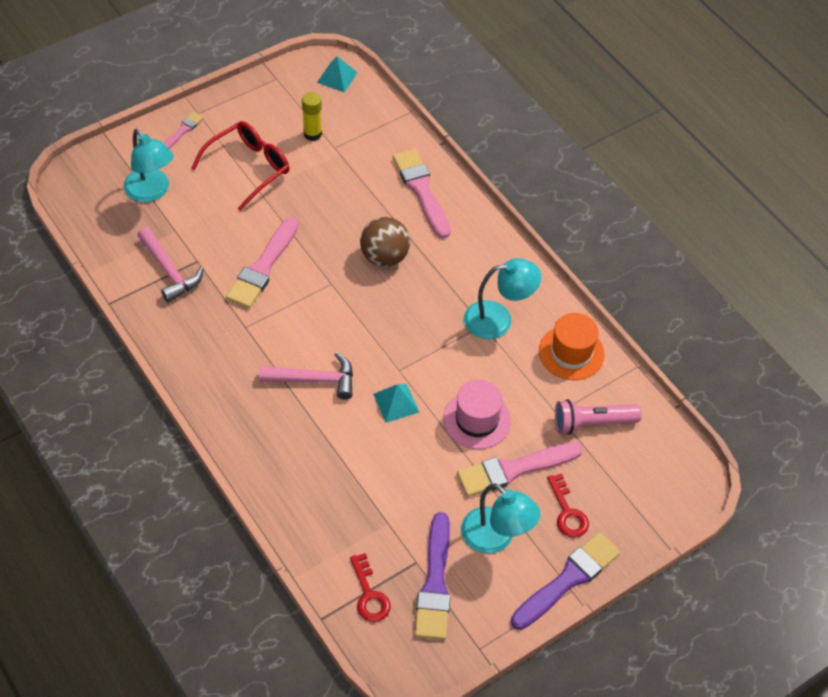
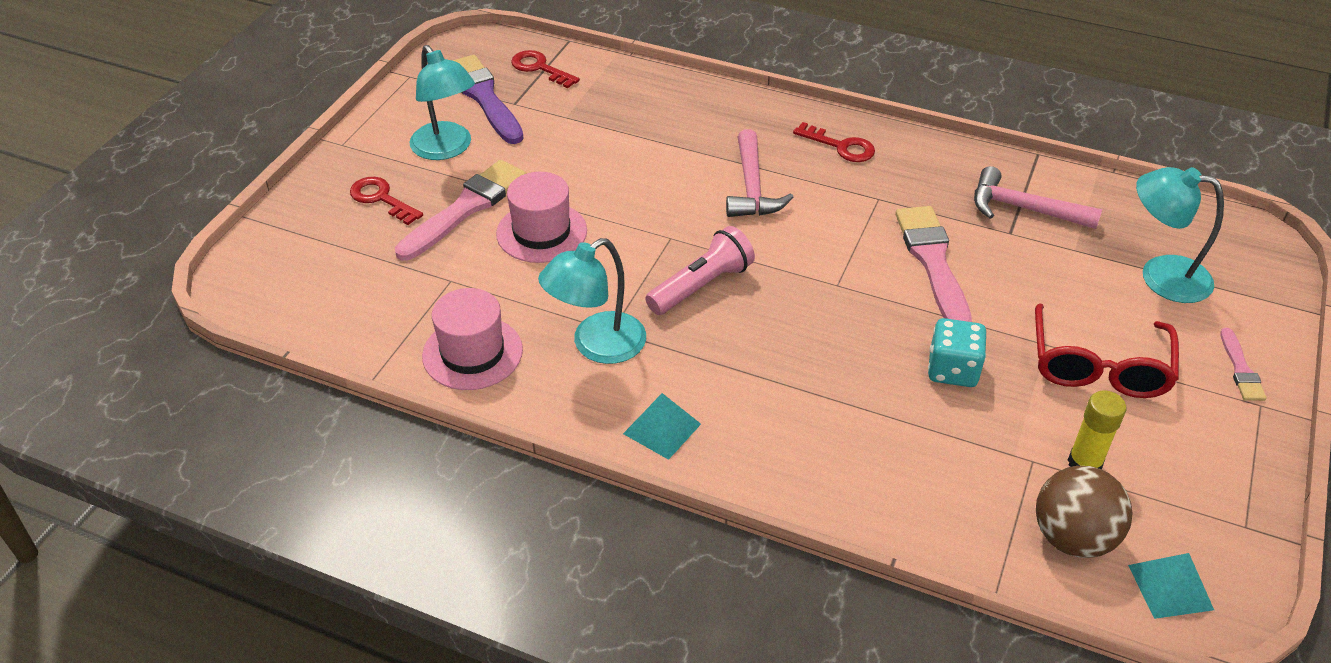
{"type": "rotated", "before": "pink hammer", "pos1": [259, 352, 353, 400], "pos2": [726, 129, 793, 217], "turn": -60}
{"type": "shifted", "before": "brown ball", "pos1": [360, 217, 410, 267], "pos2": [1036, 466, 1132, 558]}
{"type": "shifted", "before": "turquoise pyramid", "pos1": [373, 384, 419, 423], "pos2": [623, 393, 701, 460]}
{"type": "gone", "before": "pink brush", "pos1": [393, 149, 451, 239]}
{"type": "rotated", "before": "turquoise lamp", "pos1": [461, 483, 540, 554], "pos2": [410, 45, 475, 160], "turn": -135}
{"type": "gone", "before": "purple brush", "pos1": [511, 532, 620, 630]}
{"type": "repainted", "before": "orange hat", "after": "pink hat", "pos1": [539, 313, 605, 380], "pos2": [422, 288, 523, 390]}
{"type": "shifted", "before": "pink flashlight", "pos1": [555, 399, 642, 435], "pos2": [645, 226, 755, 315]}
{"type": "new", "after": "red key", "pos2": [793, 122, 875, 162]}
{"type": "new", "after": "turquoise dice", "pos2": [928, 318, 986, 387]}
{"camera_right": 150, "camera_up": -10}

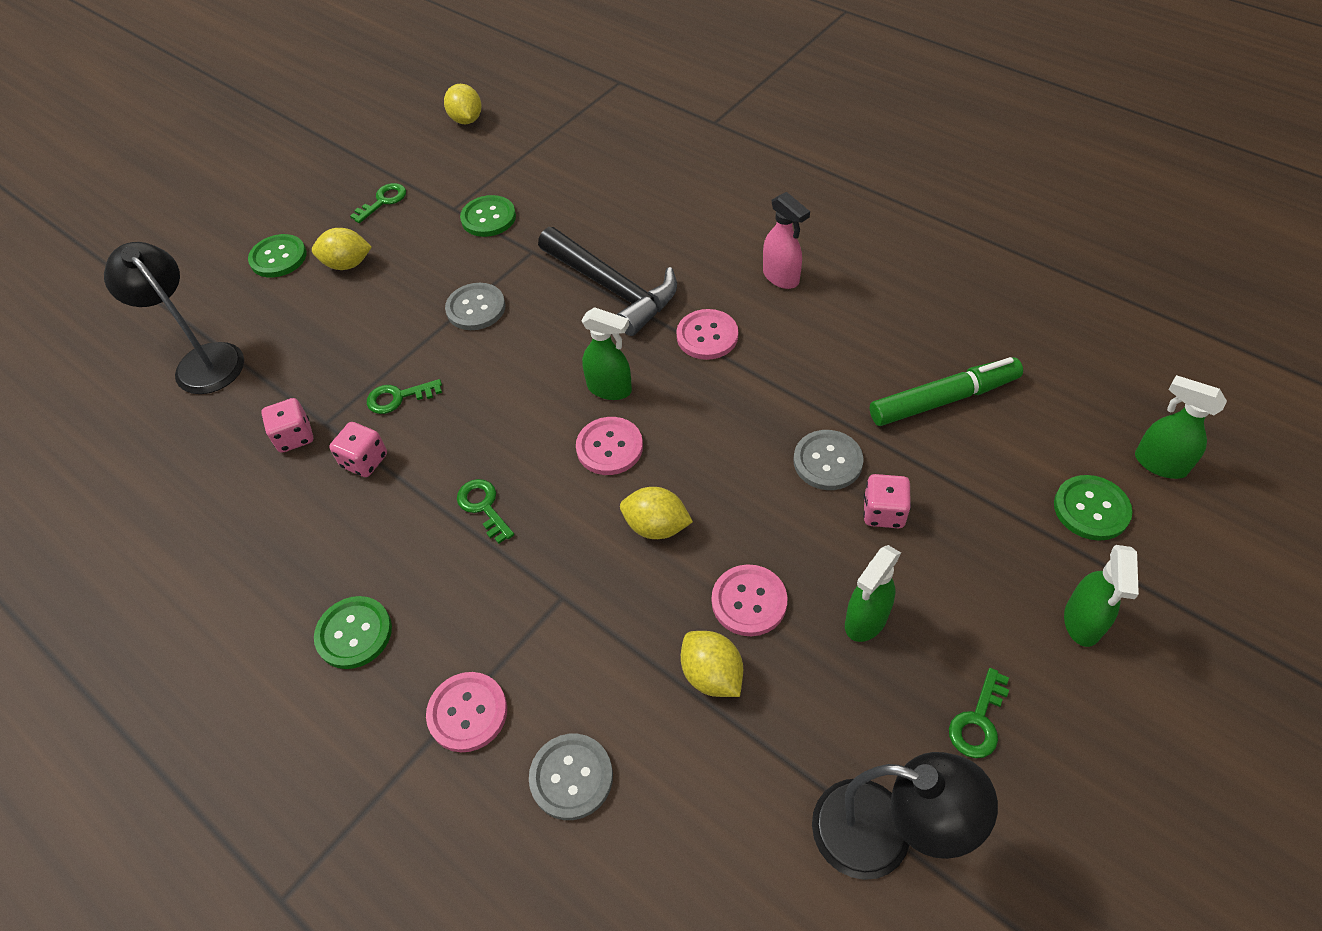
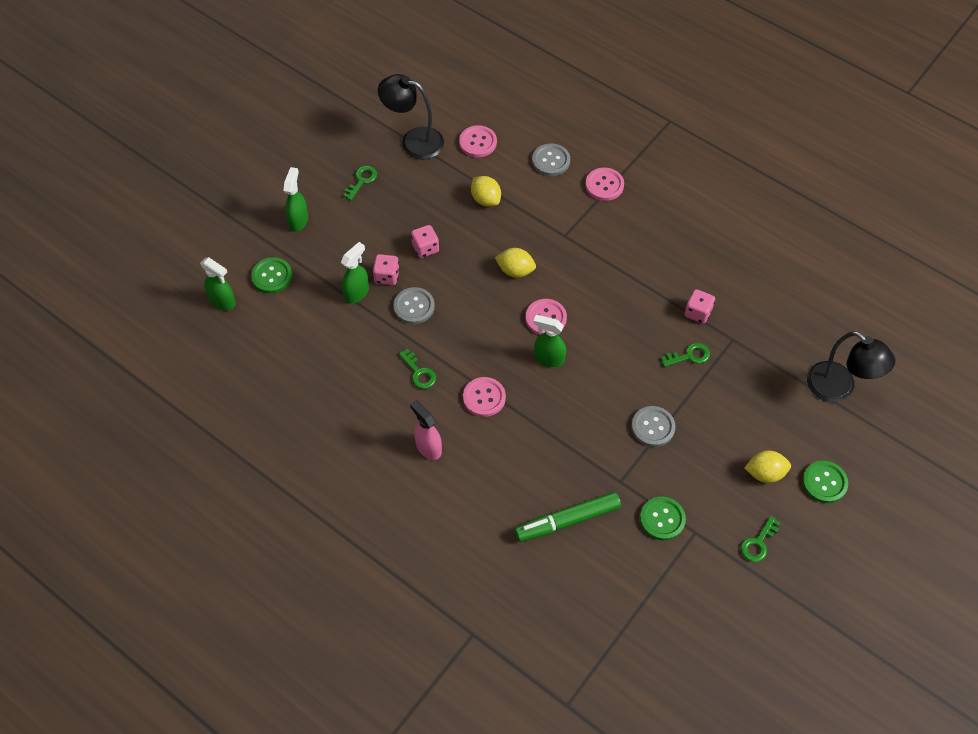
{"type": "shifted", "before": "pink dice", "pos1": [261, 398, 313, 453], "pos2": [411, 225, 439, 258]}
{"type": "gone", "before": "green button", "pos1": [314, 596, 392, 669]}
{"type": "gone", "before": "yellow lemon", "pos1": [444, 84, 482, 124]}
{"type": "shifted", "before": "green key", "pos1": [457, 479, 514, 544], "pos2": [399, 349, 436, 389]}
{"type": "gone", "before": "black hammer", "pos1": [538, 227, 677, 336]}
{"type": "shifted", "before": "pink button", "pos1": [712, 564, 788, 636], "pos2": [459, 125, 497, 157]}
{"type": "shifted", "before": "green spray bottle", "pos1": [845, 545, 901, 642], "pos2": [340, 242, 369, 304]}
{"type": "shifted", "before": "green marker", "pos1": [870, 357, 1023, 426], "pos2": [515, 492, 621, 542]}
{"camera_right": 175, "camera_up": 5}

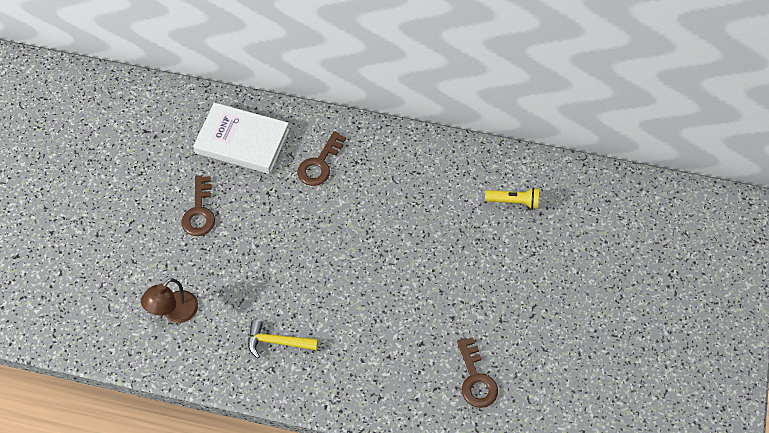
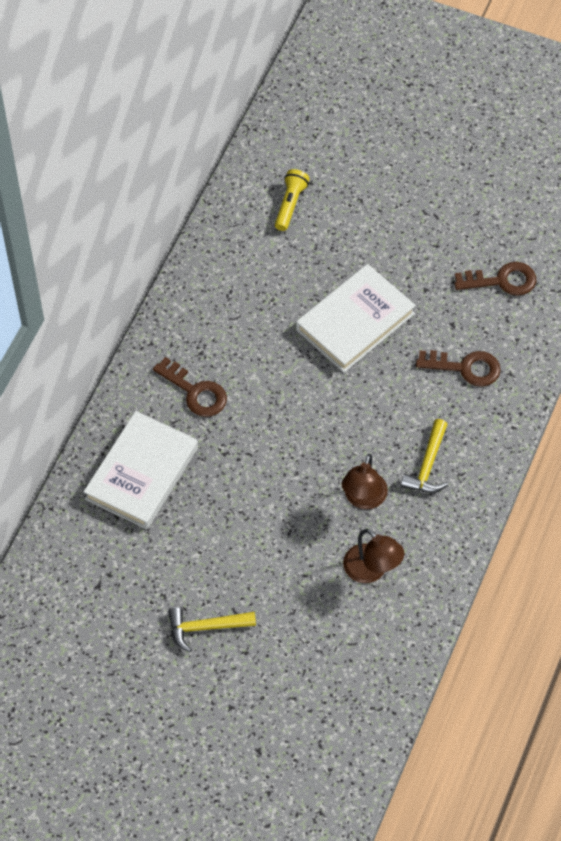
{"type": "shifted", "before": "brown key", "pos1": [182, 175, 215, 236], "pos2": [416, 350, 501, 387]}
{"type": "new", "after": "yellow hammer", "pos2": [168, 607, 256, 652]}
{"type": "new", "after": "white book", "pos2": [296, 264, 416, 372]}
{"type": "new", "after": "brown lamp", "pos2": [341, 454, 388, 509]}
{"camera_right": -80, "camera_up": 0}

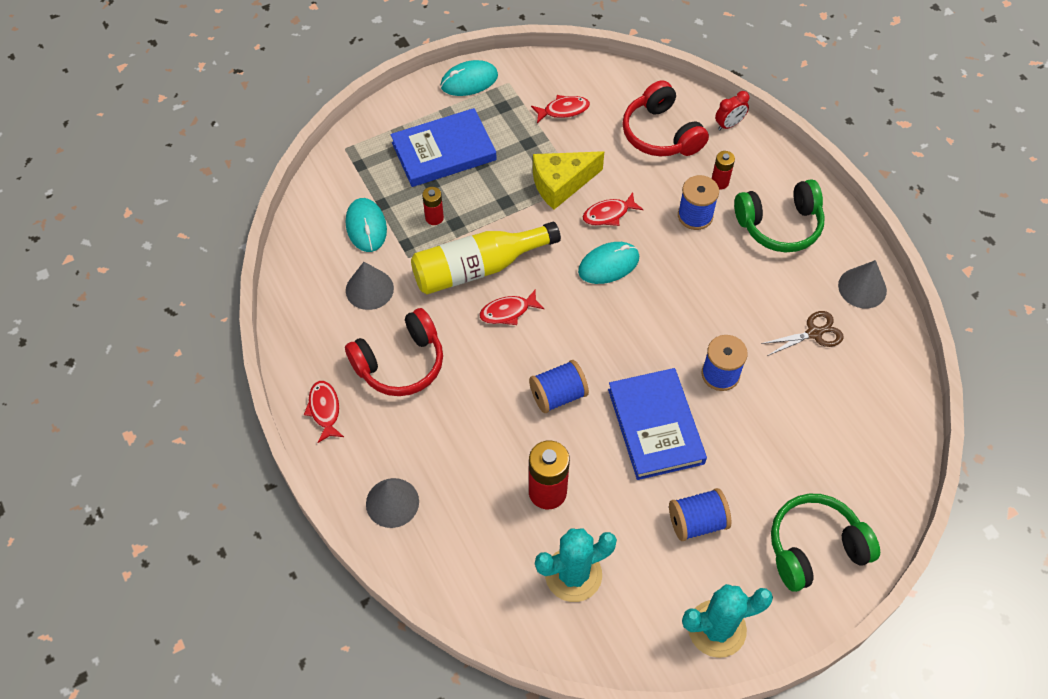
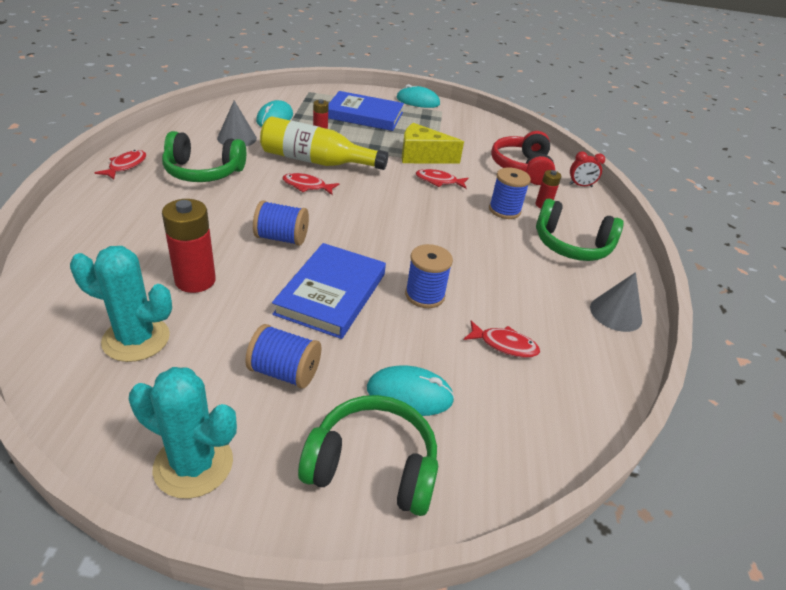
{"type": "repainted", "before": "red headphones", "after": "green headphones", "pos1": [345, 308, 443, 396], "pos2": [162, 131, 246, 182]}
{"type": "gone", "before": "grey cone", "pos1": [366, 478, 419, 528]}
{"type": "shifted", "before": "red fish", "pos1": [531, 95, 590, 123], "pos2": [464, 320, 540, 358]}
{"type": "shifted", "before": "turquoise mouse", "pos1": [578, 242, 639, 284], "pos2": [367, 365, 455, 416]}
{"type": "gone", "before": "brown scissors", "pos1": [761, 311, 843, 356]}
{"camera_right": 30, "camera_up": -20}

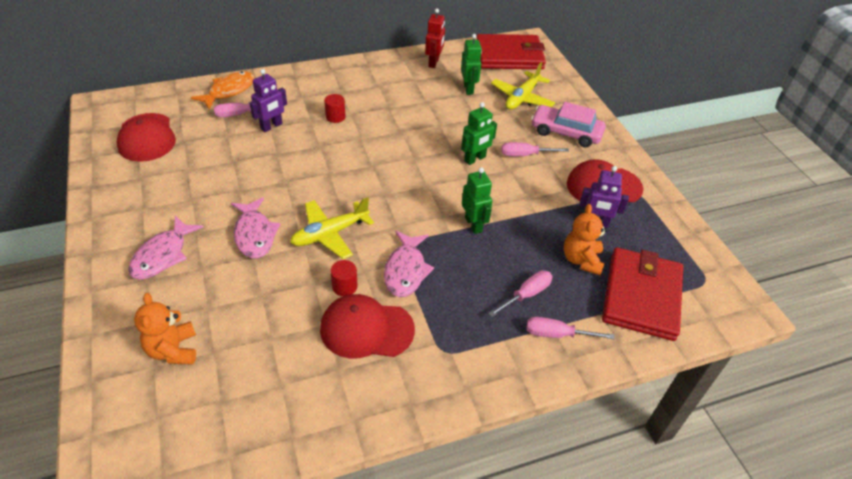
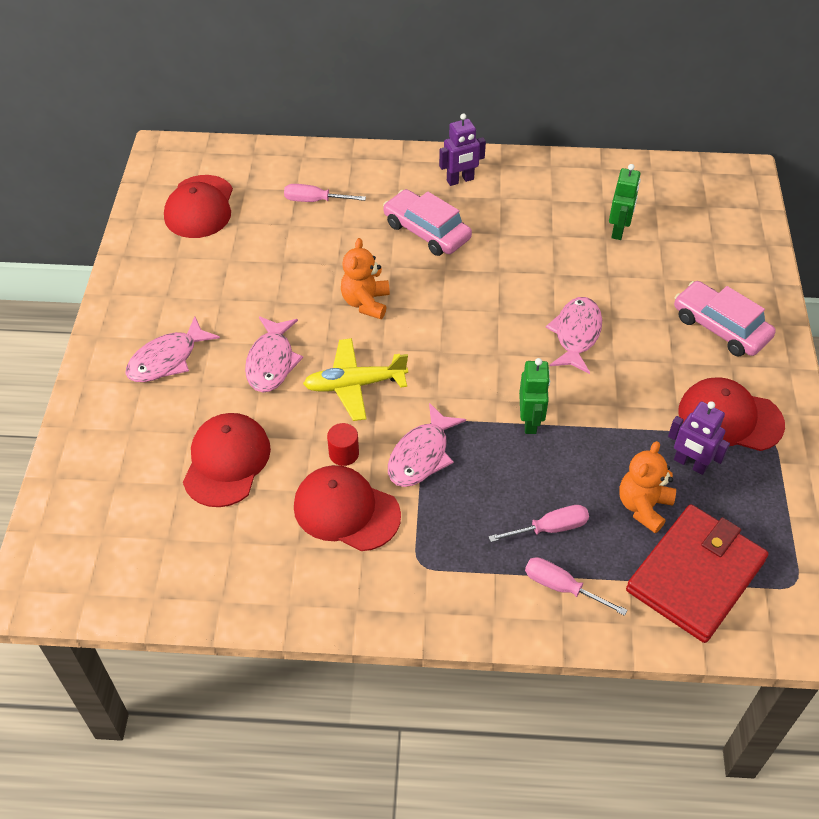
{"type": "shifted", "before": "orange teddy bear", "pos1": [134, 293, 196, 365], "pos2": [341, 238, 390, 319]}
{"type": "gone", "before": "orange fish", "pos1": [191, 71, 255, 110]}
{"type": "shifted", "before": "purple robot", "pos1": [249, 69, 287, 132], "pos2": [439, 113, 486, 186]}
{"type": "swapped", "before": "red cylinder", "after": "pink car", "pos1": [324, 94, 346, 123], "pos2": [383, 189, 472, 256]}
{"type": "gone", "before": "red robot", "pos1": [425, 8, 445, 68]}
{"type": "swapped", "before": "green robot", "after": "pink fish", "pos1": [461, 102, 497, 165], "pos2": [546, 297, 602, 374]}
{"type": "gone", "before": "red wallet", "pos1": [476, 34, 546, 69]}
{"type": "gone", "before": "yellow plane", "pos1": [491, 62, 555, 110]}
{"type": "gone", "before": "pink screwdriver", "pos1": [501, 142, 569, 156]}
{"type": "new", "after": "red cap", "pos2": [183, 413, 271, 507]}
{"camera_right": 25, "camera_up": 5}

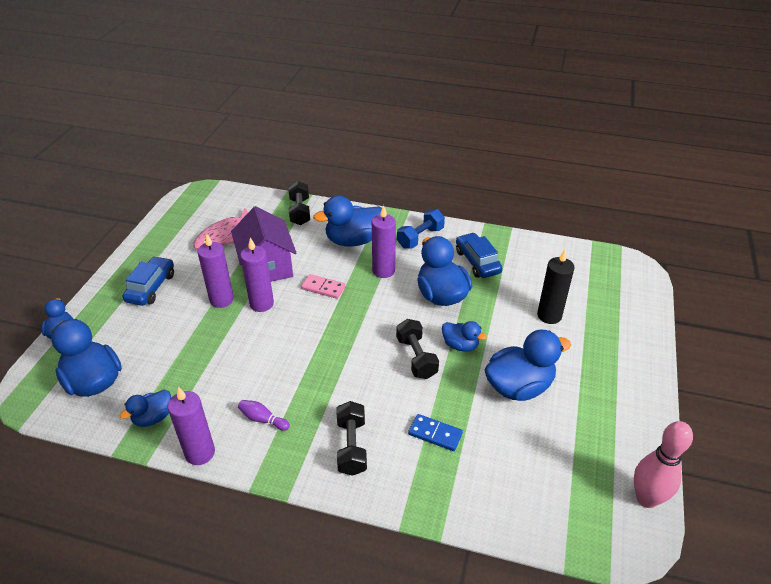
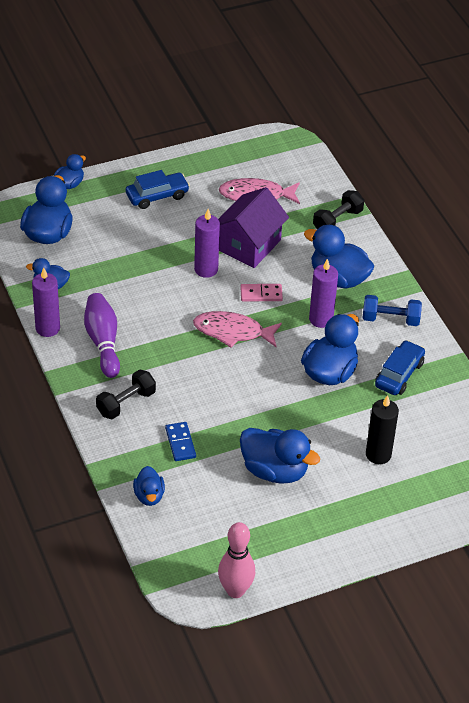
{"type": "gone", "before": "purple candle", "pos1": [198, 234, 234, 308]}
{"type": "scaled", "before": "purple bowling pin", "pos1": [238, 400, 290, 431], "pos2": [84, 293, 120, 378], "scale": 1.98}
{"type": "rotated", "before": "pink domino", "pos1": [301, 274, 345, 299], "pos2": [240, 284, 283, 301], "turn": -75}
{"type": "gone", "before": "black dumbbell", "pos1": [396, 319, 439, 379]}
{"type": "shifted", "before": "blue duck", "pos1": [442, 321, 487, 352], "pos2": [133, 466, 165, 506]}
{"type": "new", "after": "pink fish", "pos2": [193, 311, 282, 348]}
{"camera_right": 50, "camera_up": 5}

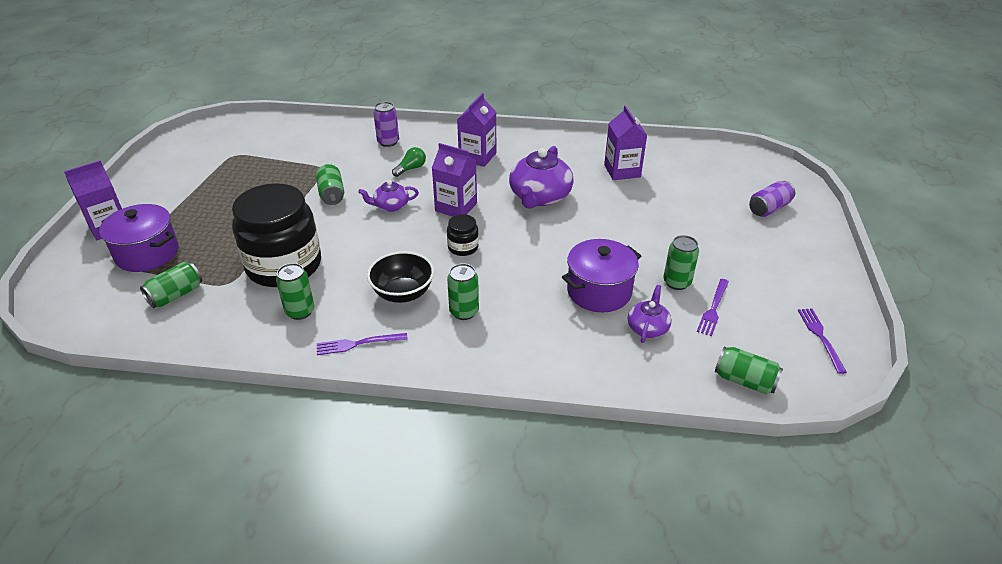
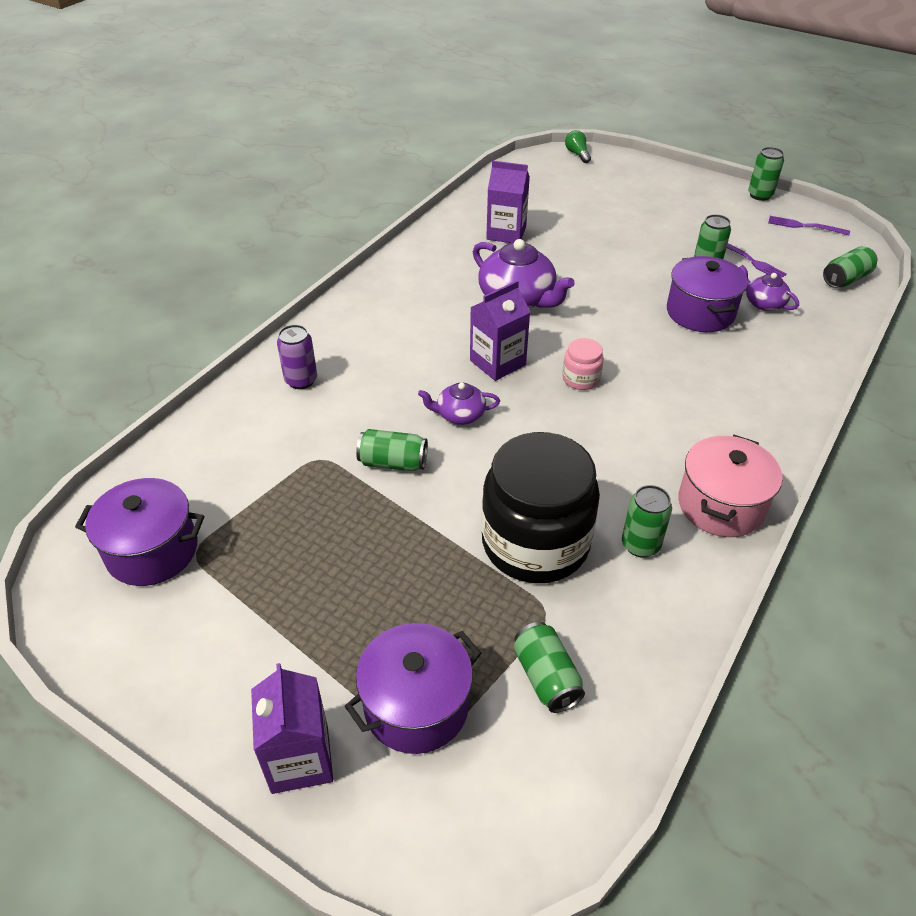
{"type": "swapped", "before": "purple fork", "after": "pink pot", "pos1": [317, 333, 408, 355], "pos2": [678, 435, 782, 537]}
{"type": "rotated", "before": "purple teapot", "pos1": [358, 180, 419, 212], "pos2": [418, 382, 500, 425], "turn": 75}
{"type": "gone", "before": "black bowl", "pos1": [367, 251, 434, 303]}
{"type": "shifted", "before": "green light bulb", "pos1": [392, 147, 426, 177], "pos2": [565, 130, 591, 163]}
{"type": "repainted", "before": "black jar", "after": "pink jar", "pos1": [447, 214, 479, 256], "pos2": [562, 338, 604, 390]}
{"type": "shifted", "before": "green can", "pos1": [447, 263, 479, 320], "pos2": [748, 147, 784, 201]}
{"type": "gone", "before": "purple carton", "pos1": [457, 93, 496, 167]}
{"type": "gone", "before": "purple can", "pos1": [749, 181, 795, 217]}
{"type": "new", "after": "purple pot", "pos2": [75, 478, 204, 586]}
{"camera_right": -65, "camera_up": 5}

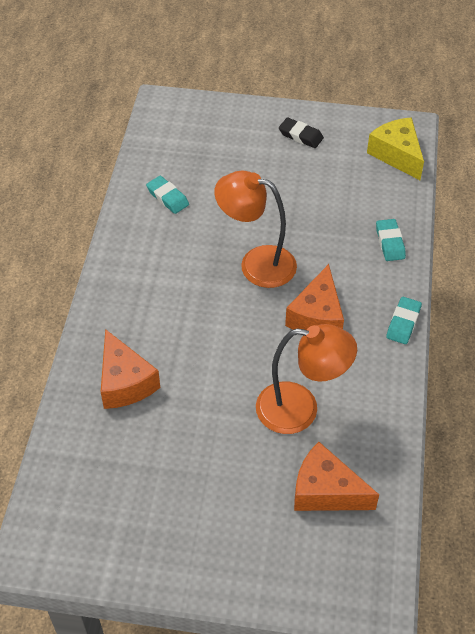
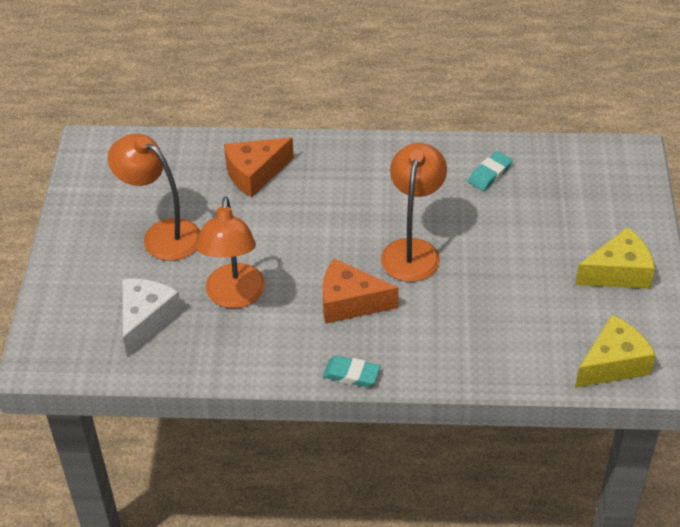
{"type": "swapped", "before": "black eraser", "after": "yellow cheese", "pos1": [279, 118, 324, 148], "pos2": [575, 227, 655, 289]}
{"type": "repainted", "before": "orange cheese", "after": "white cheese", "pos1": [294, 442, 379, 511], "pos2": [122, 279, 182, 357]}
{"type": "gone", "before": "turquoise eraser", "pos1": [376, 219, 406, 261]}
{"type": "new", "after": "orange lamp", "pos2": [108, 134, 200, 261]}
{"camera_right": 85, "camera_up": -5}

